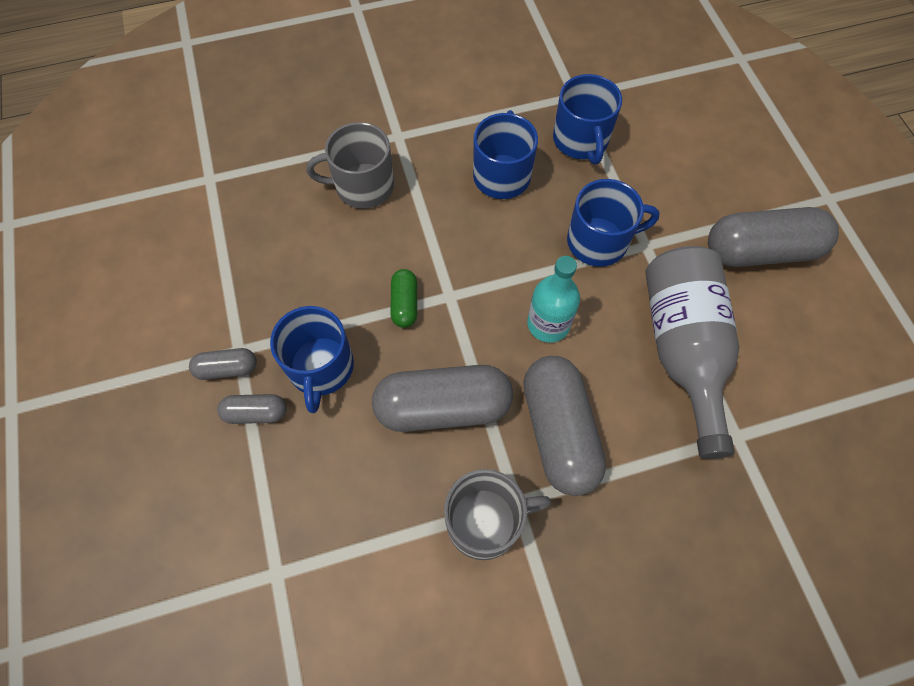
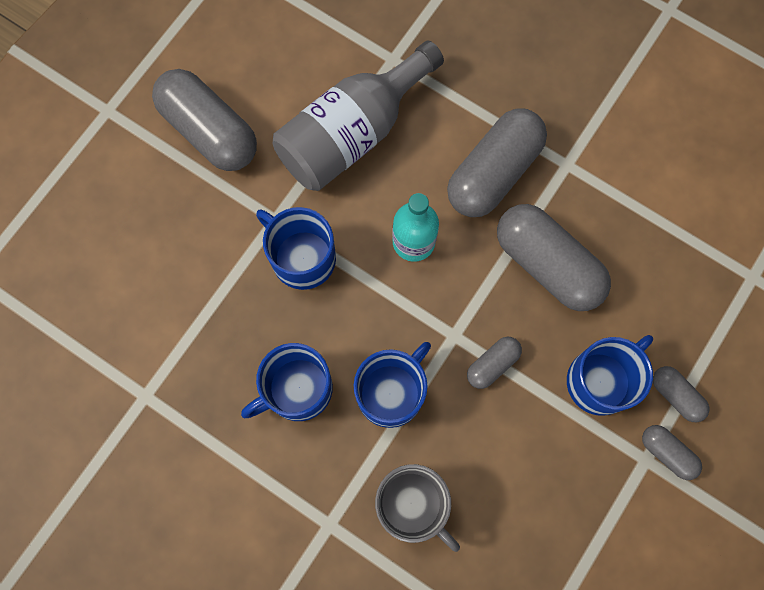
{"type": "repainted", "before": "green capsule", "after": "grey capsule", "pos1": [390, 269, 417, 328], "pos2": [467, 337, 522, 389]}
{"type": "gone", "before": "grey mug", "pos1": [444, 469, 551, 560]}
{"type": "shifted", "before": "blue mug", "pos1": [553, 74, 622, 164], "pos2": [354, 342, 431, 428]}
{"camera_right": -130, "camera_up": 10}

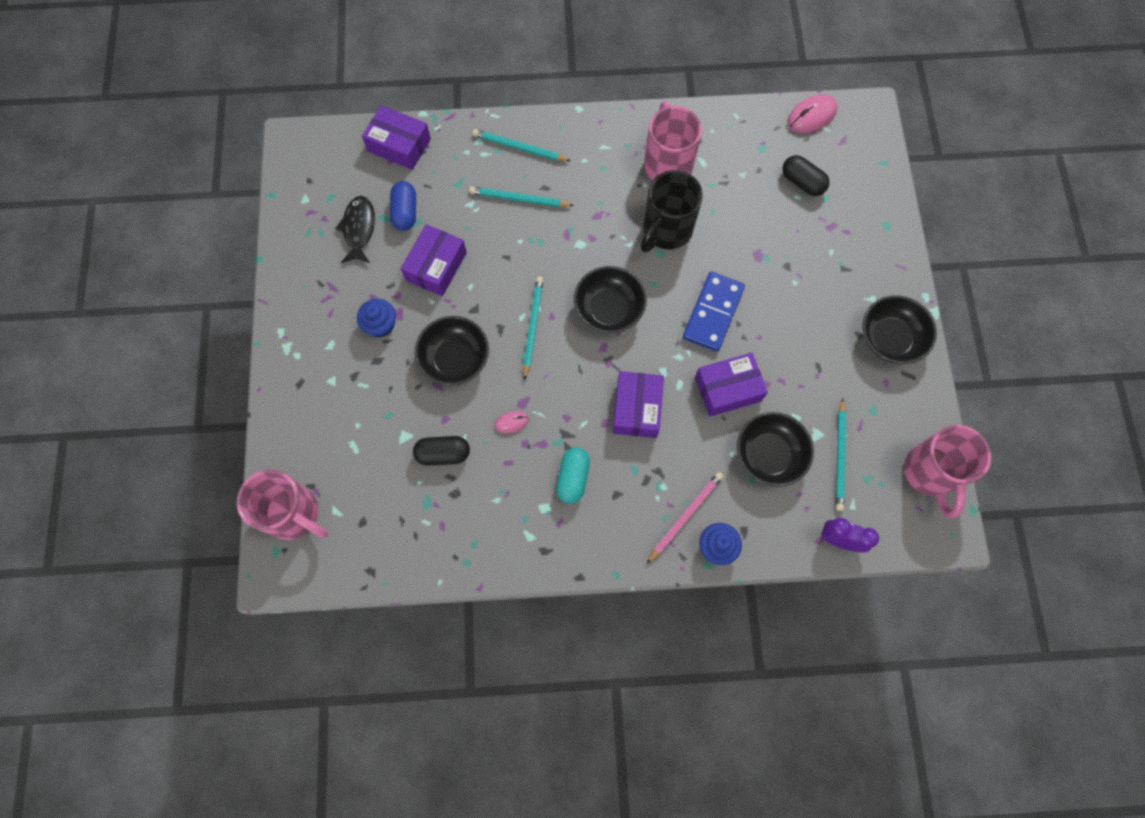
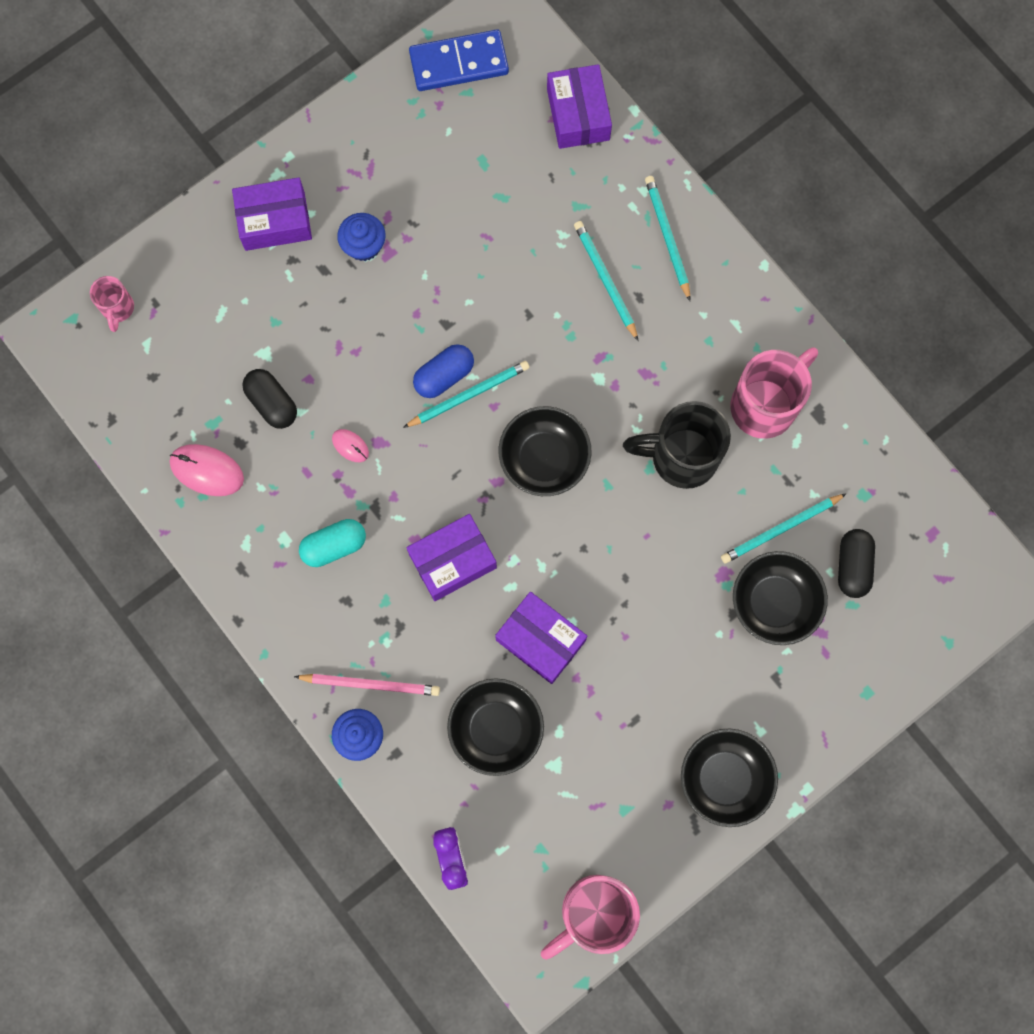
{"type": "scaled", "before": "pink mug", "pos1": [236, 469, 328, 540], "pos2": [90, 276, 134, 332], "scale": 0.51}
{"type": "gone", "before": "black fish", "pos1": [335, 196, 375, 263]}
{"type": "shifted", "before": "blue capsule", "pos1": [390, 181, 416, 231], "pos2": [413, 344, 474, 398]}
{"type": "shifted", "before": "purple box", "pos1": [401, 224, 467, 296], "pos2": [232, 177, 312, 251]}
{"type": "shifted", "before": "black bowl", "pos1": [415, 316, 489, 386], "pos2": [733, 551, 828, 645]}
{"type": "shifted", "before": "blue domino", "pos1": [683, 272, 745, 352], "pos2": [409, 30, 509, 91]}
{"type": "shifted", "before": "pink mouse", "pos1": [788, 94, 837, 133], "pos2": [170, 444, 244, 496]}
{"type": "shifted", "before": "turquoise pencil", "pos1": [836, 398, 846, 511], "pos2": [721, 493, 847, 564]}
{"camera_right": 55, "camera_up": 5}

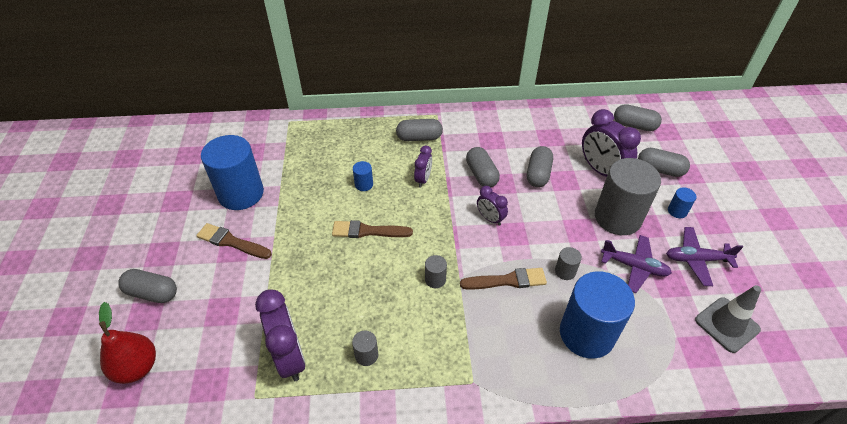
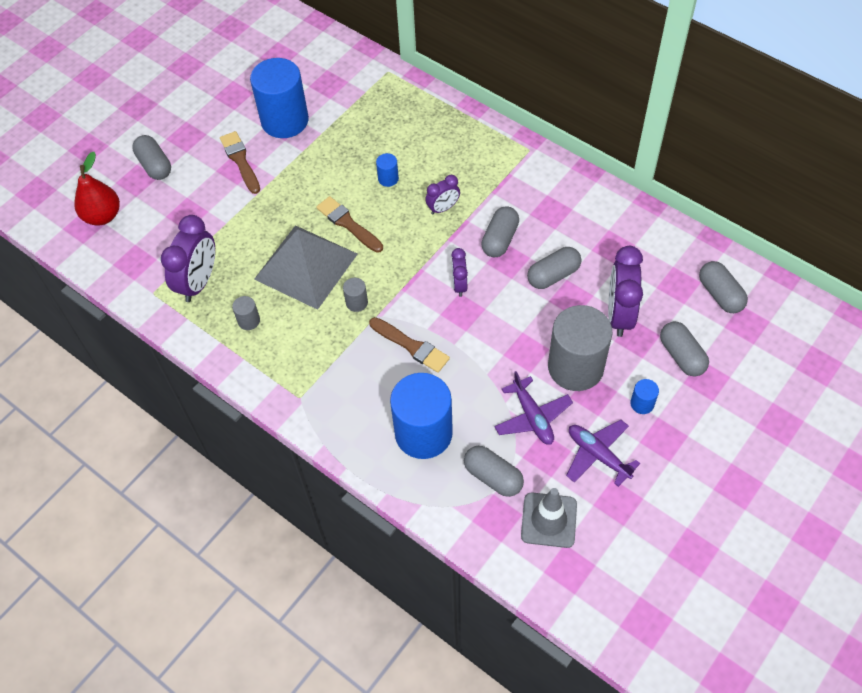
{"type": "shifted", "before": "grey capsule", "pos1": [396, 119, 443, 141], "pos2": [464, 446, 524, 497]}
{"type": "gone", "before": "grey cylinder", "pos1": [555, 247, 582, 280]}
{"type": "new", "after": "grey pyramid", "pos2": [254, 225, 358, 310]}
{"camera_right": 45, "camera_up": 10}

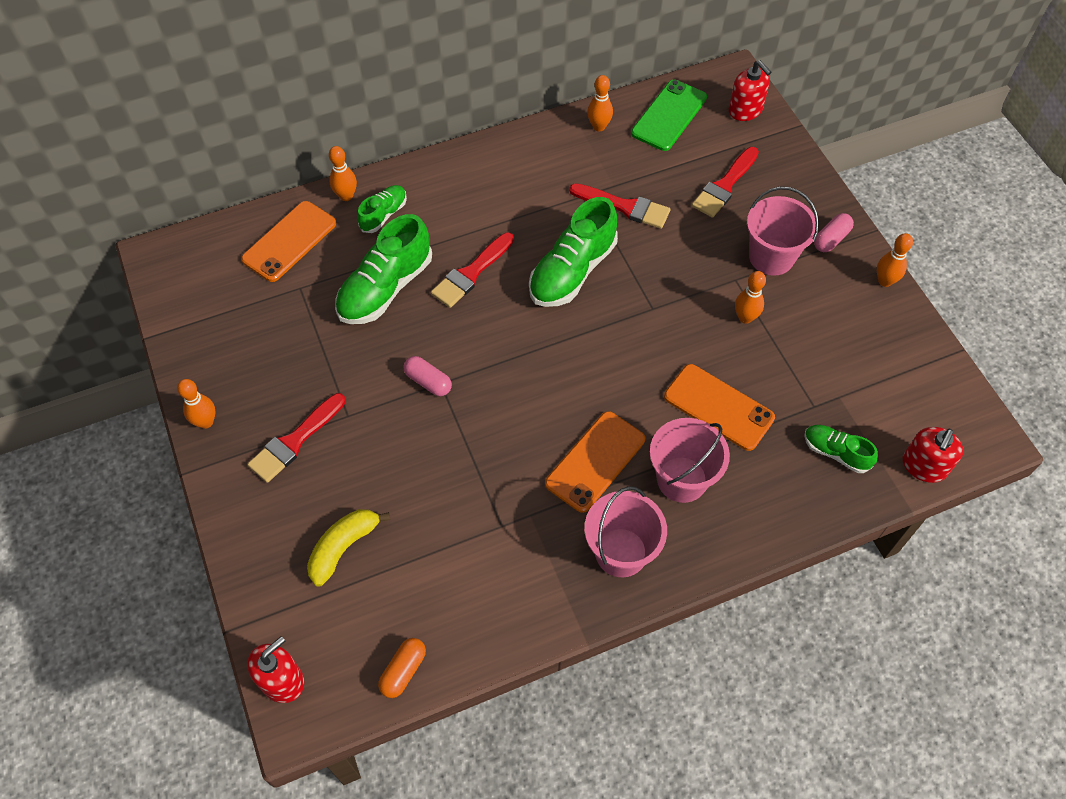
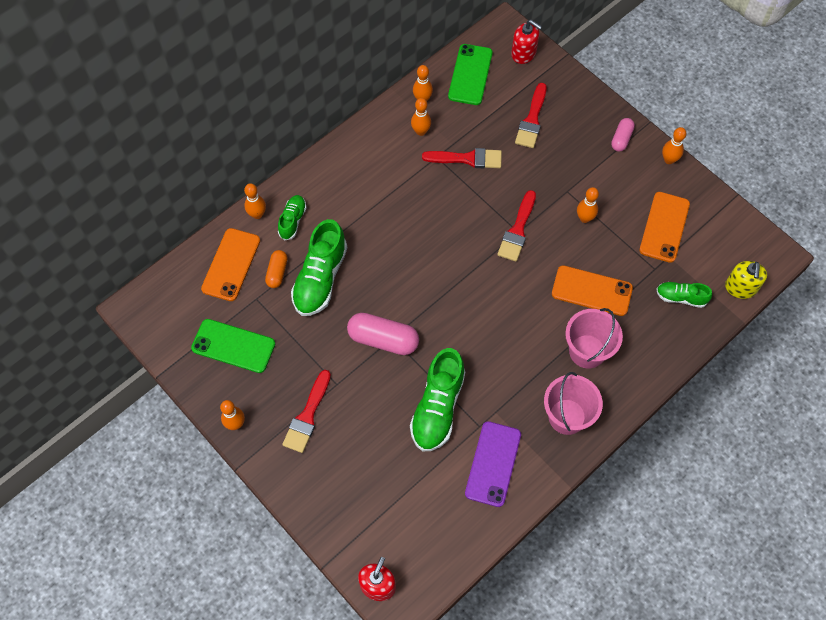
{"type": "gone", "before": "yellow banana", "pos1": [307, 509, 391, 587]}
{"type": "shifted", "before": "orange capsule", "pos1": [378, 638, 426, 698], "pos2": [265, 250, 288, 288]}
{"type": "scaled", "before": "pink capsule", "pos1": [404, 356, 452, 396], "pos2": [347, 313, 419, 355], "scale": 1.75}
{"type": "shifted", "before": "red brush", "pos1": [431, 232, 514, 308], "pos2": [497, 190, 536, 262]}
{"type": "shifted", "before": "green shoe", "pos1": [529, 197, 618, 307], "pos2": [410, 348, 465, 451]}
{"type": "shifted", "before": "orange phone", "pos1": [545, 411, 645, 513], "pos2": [639, 192, 690, 263]}
{"type": "gone", "before": "pink bucket", "pos1": [747, 187, 819, 276]}
{"type": "repainted", "before": "red soap dispenser", "after": "yellow soap dispenser", "pos1": [903, 427, 964, 483], "pos2": [725, 261, 767, 299]}
{"type": "new", "after": "green phone", "pos2": [191, 319, 275, 373]}
{"type": "new", "after": "orange bowling pin", "pos2": [411, 98, 431, 136]}
{"type": "new", "after": "purple phone", "pos2": [465, 421, 521, 507]}
{"camera_right": -20, "camera_up": 5}

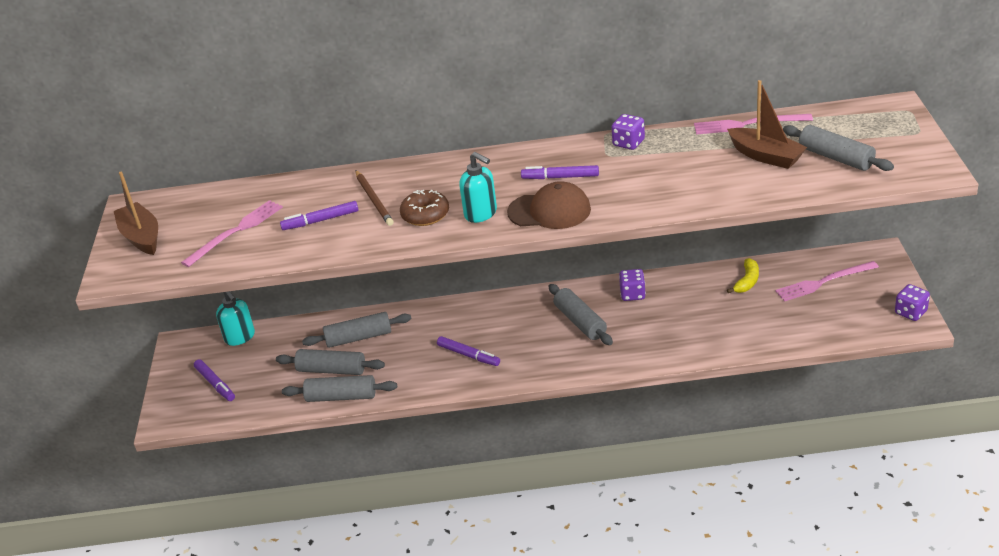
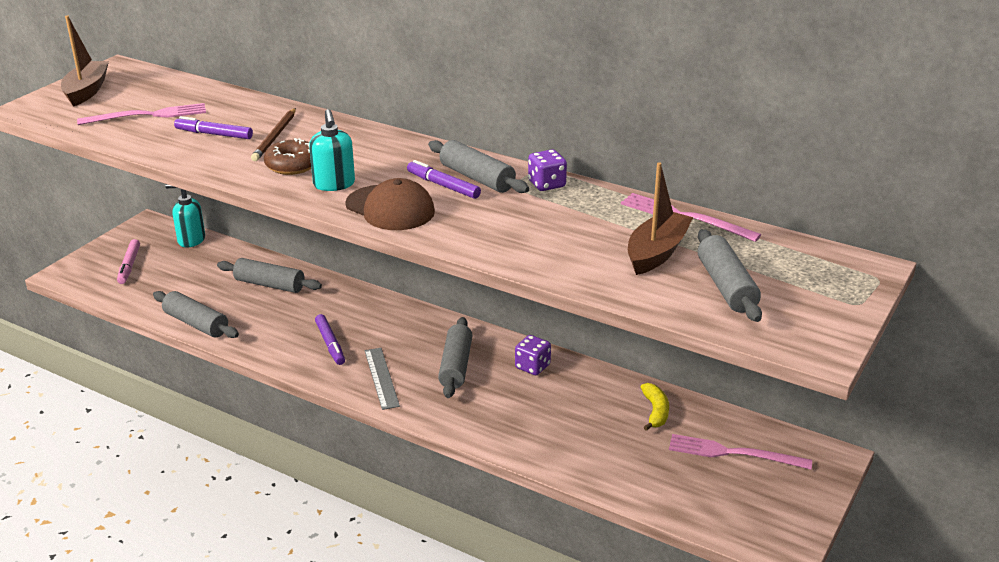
{"type": "repainted", "before": "purple marker", "after": "pink marker", "pos1": [194, 359, 235, 401], "pos2": [117, 239, 140, 284]}
{"type": "rotated", "before": "turquoise soap dispenser", "pos1": [216, 291, 255, 346], "pos2": [165, 184, 205, 248], "turn": 105}
{"type": "shifted", "before": "grey rolling pin", "pos1": [276, 349, 385, 375], "pos2": [428, 140, 529, 193]}
{"type": "rotated", "before": "brown boat", "pos1": [727, 80, 807, 169], "pos2": [628, 162, 693, 275], "turn": -135}
{"type": "rotated", "before": "yellow banana", "pos1": [727, 258, 759, 293], "pos2": [641, 383, 669, 431], "turn": -60}
{"type": "gone", "before": "purple dice", "pos1": [895, 284, 930, 321]}
{"type": "new", "after": "grey ruler", "pos2": [365, 348, 400, 410]}
{"camera_right": 30, "camera_up": -5}

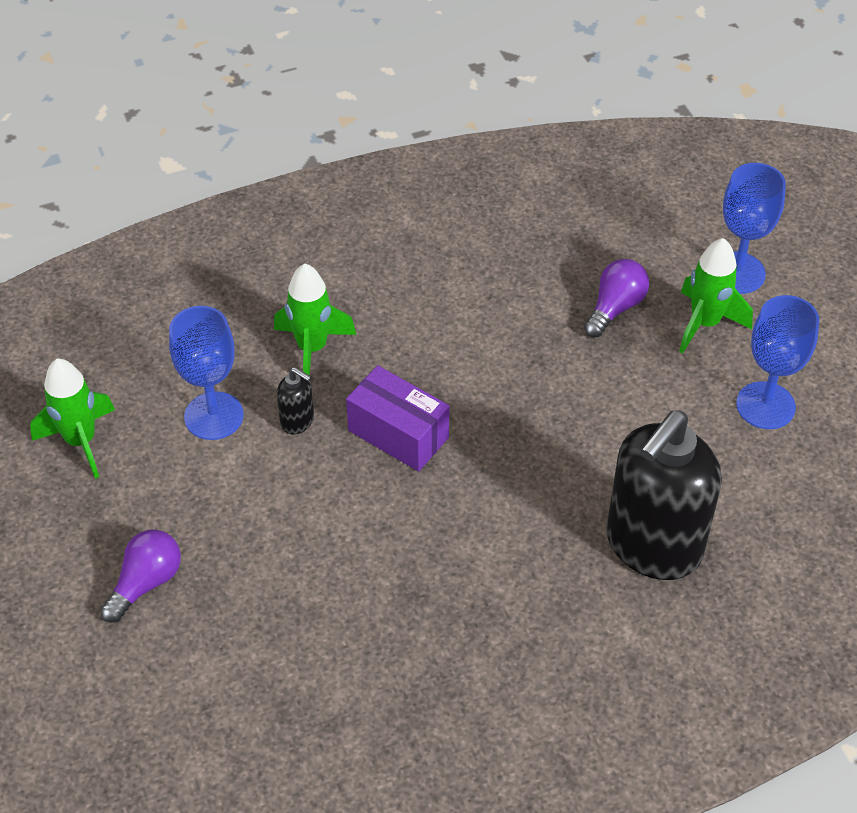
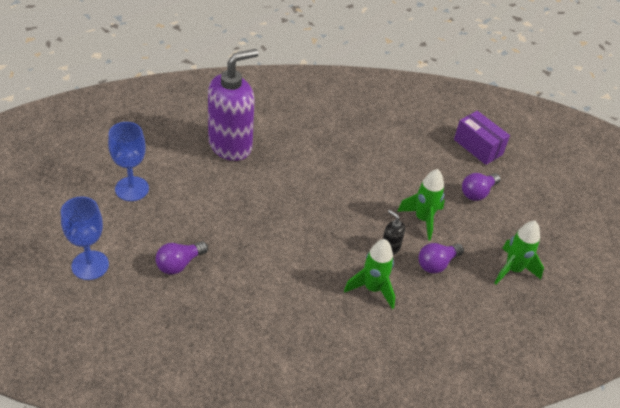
{"type": "swapped", "before": "blue goblet", "after": "purple light bulb", "pos1": [169, 306, 244, 440], "pos2": [418, 243, 464, 274]}
{"type": "shifted", "before": "purple box", "pos1": [346, 365, 450, 471], "pos2": [454, 111, 510, 165]}
{"type": "repainted", "before": "black soap dispenser", "after": "purple soap dispenser", "pos1": [606, 410, 722, 580], "pos2": [208, 49, 259, 161]}
{"type": "shifted", "before": "green rocket", "pos1": [679, 238, 753, 353], "pos2": [397, 169, 445, 241]}
{"camera_right": -170, "camera_up": -5}

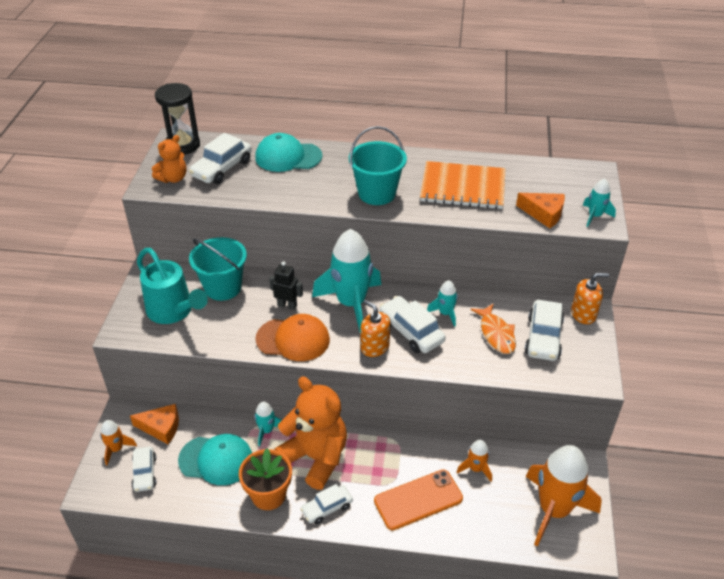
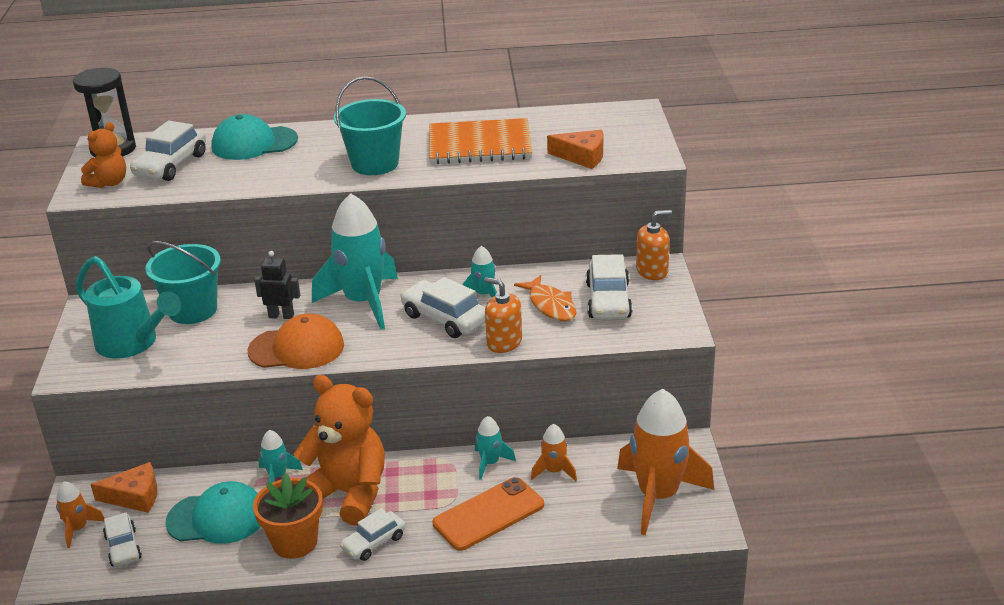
{"type": "shifted", "before": "orange soap dispenser", "pos1": [361, 300, 390, 357], "pos2": [484, 277, 522, 353]}
{"type": "shifted", "before": "turquoise rocket", "pos1": [583, 178, 616, 227], "pos2": [475, 416, 516, 480]}
{"camera_right": -10, "camera_up": -10}

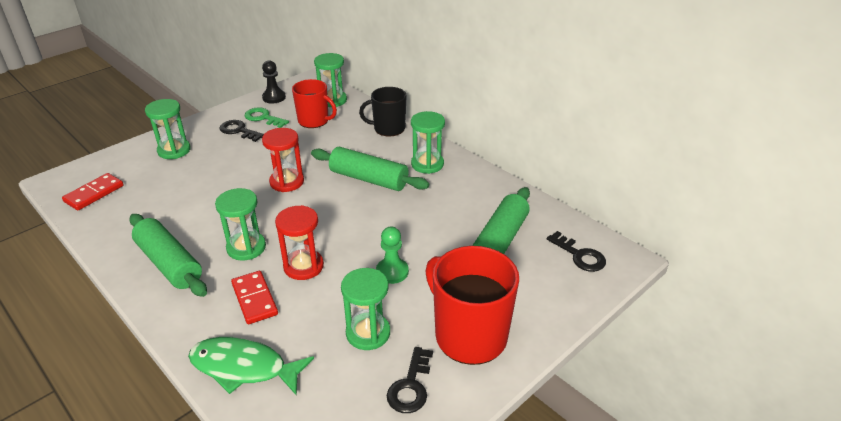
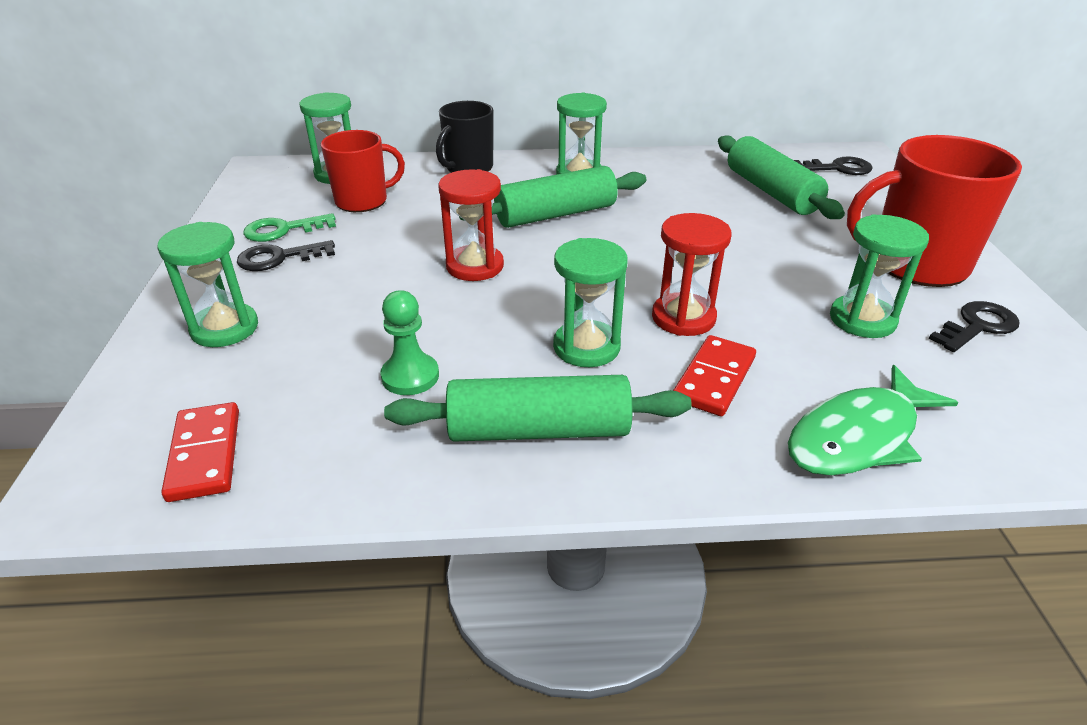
{"type": "rotated", "before": "red domino", "pos1": [231, 271, 278, 324], "pos2": [673, 335, 756, 416], "turn": -75}
{"type": "gone", "before": "black pawn", "pos1": [262, 60, 286, 103]}
{"type": "shifted", "before": "green pawn", "pos1": [376, 227, 409, 284], "pos2": [380, 290, 439, 395]}
{"type": "rotated", "before": "black key", "pos1": [387, 347, 433, 413], "pos2": [929, 301, 1020, 352], "turn": -90}
{"camera_right": -50, "camera_up": 0}

